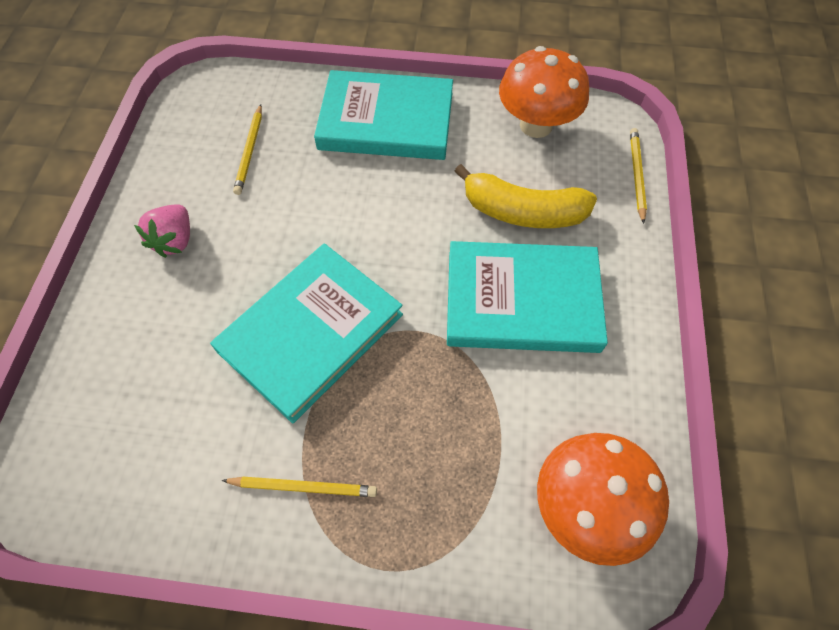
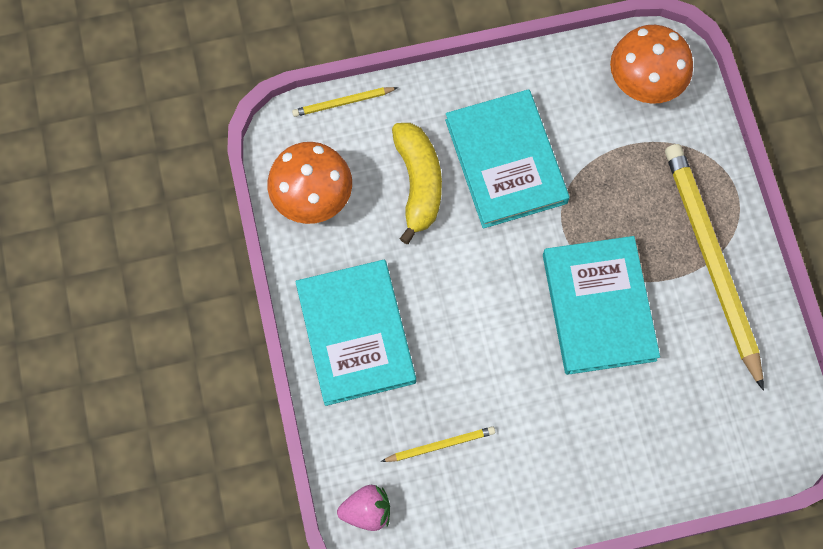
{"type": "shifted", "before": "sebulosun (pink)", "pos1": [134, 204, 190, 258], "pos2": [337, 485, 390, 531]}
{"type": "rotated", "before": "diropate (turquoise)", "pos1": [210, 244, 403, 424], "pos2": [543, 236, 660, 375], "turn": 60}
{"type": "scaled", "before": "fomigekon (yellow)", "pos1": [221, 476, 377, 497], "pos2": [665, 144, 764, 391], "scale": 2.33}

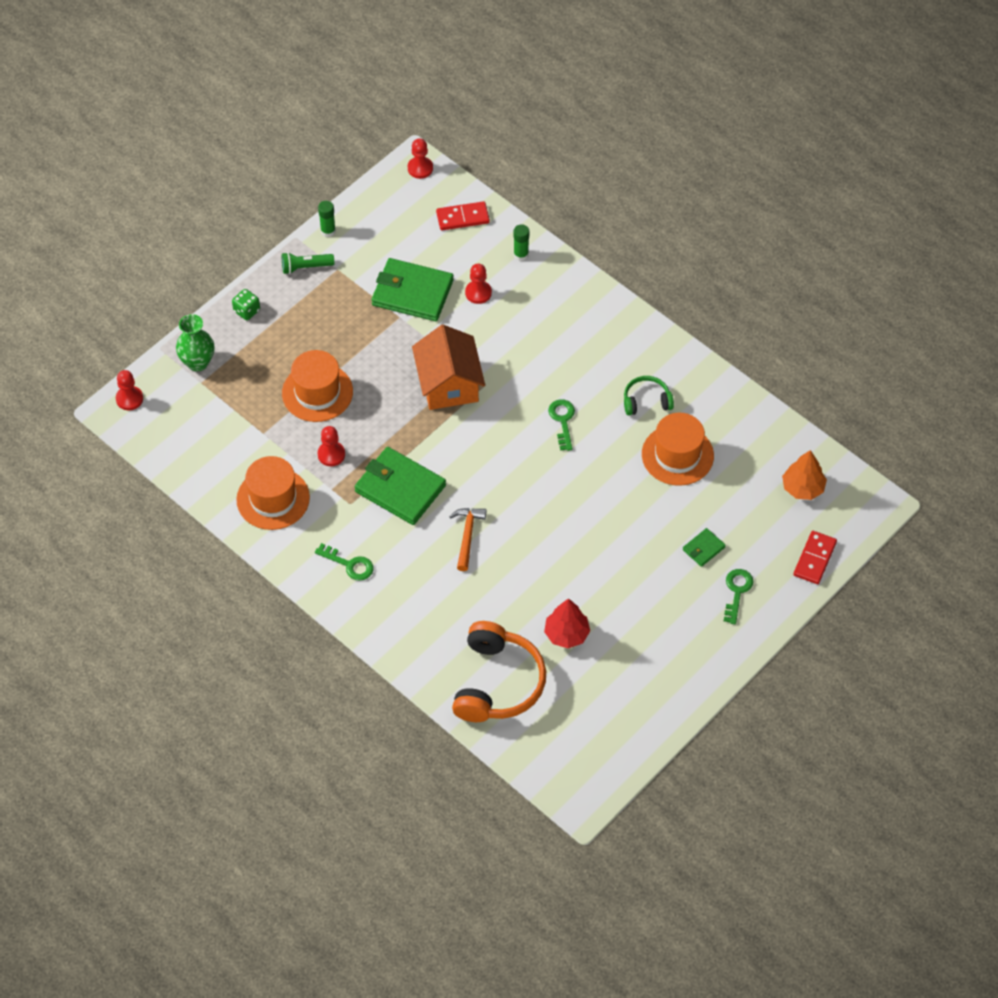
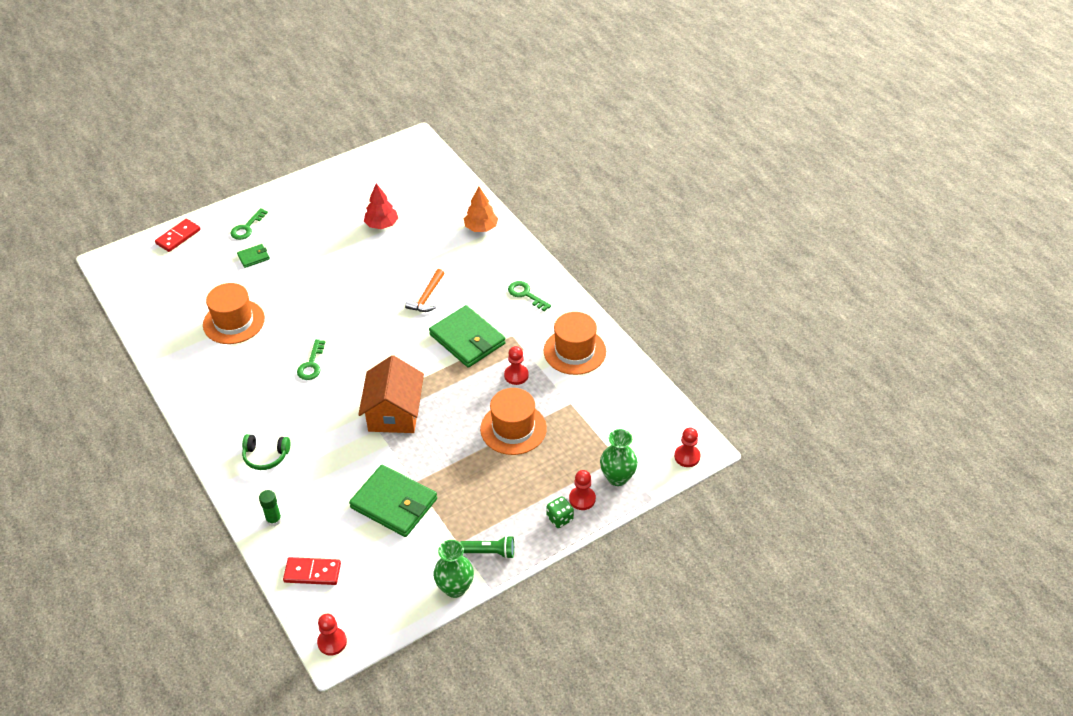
{"type": "swapped", "before": "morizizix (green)", "after": "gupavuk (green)", "pos1": [318, 201, 336, 237], "pos2": [433, 540, 474, 598]}
{"type": "gone", "before": "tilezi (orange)", "pos1": [452, 621, 546, 722]}
{"type": "shifted", "before": "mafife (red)", "pos1": [465, 264, 492, 304], "pos2": [569, 470, 596, 510]}
{"type": "shifted", "before": "tilezi (green)", "pos1": [624, 376, 674, 416], "pos2": [242, 434, 290, 470]}
{"type": "shifted", "before": "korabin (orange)", "pos1": [782, 450, 827, 500], "pos2": [464, 187, 498, 232]}

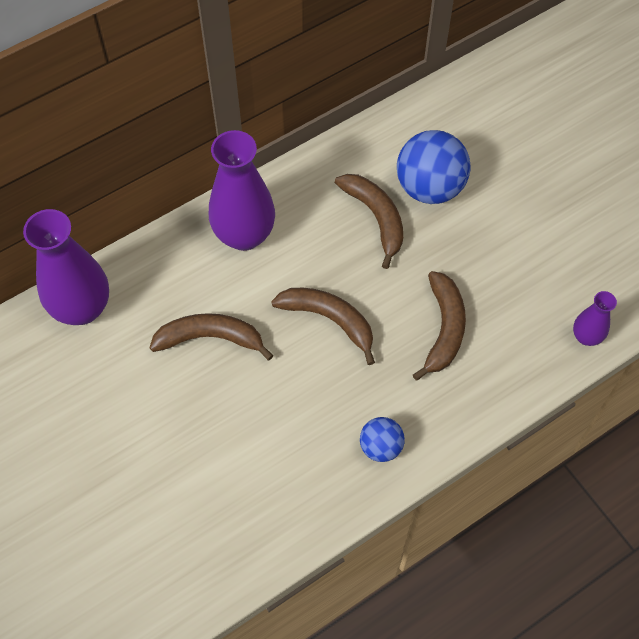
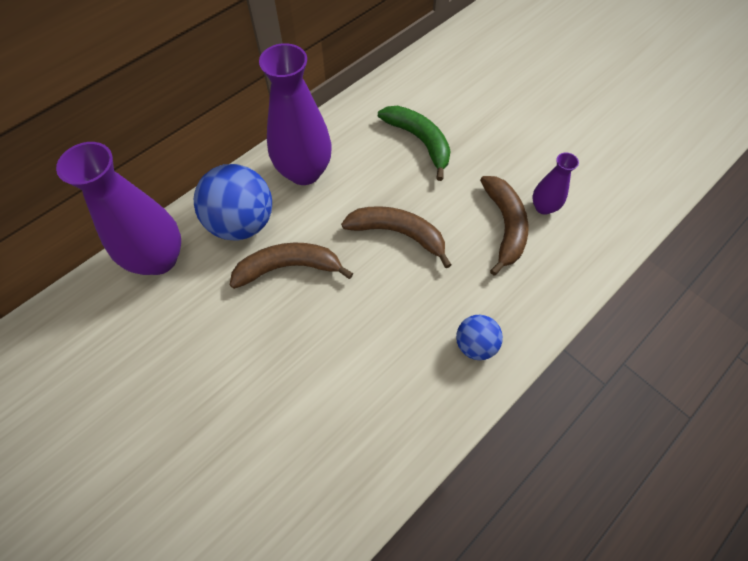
{"type": "repainted", "before": "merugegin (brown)", "after": "merugegin (green)", "pos1": [335, 174, 403, 269], "pos2": [378, 106, 450, 181]}
{"type": "shifted", "before": "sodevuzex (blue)", "pos1": [397, 130, 471, 204], "pos2": [194, 164, 272, 241]}
{"type": "shifted", "before": "gupavuk (purple)", "pos1": [573, 291, 617, 346], "pos2": [532, 152, 579, 215]}

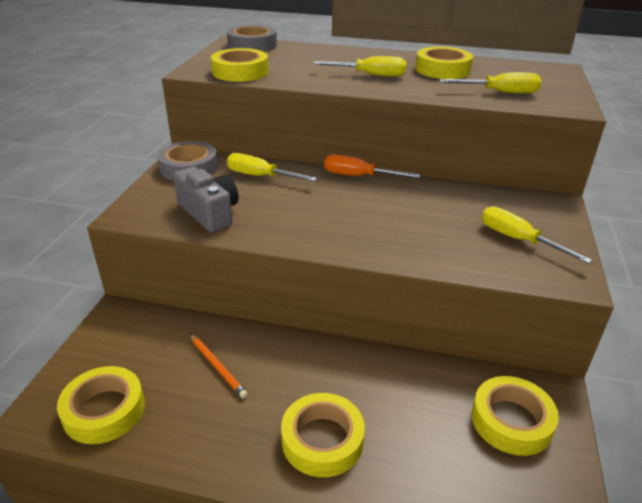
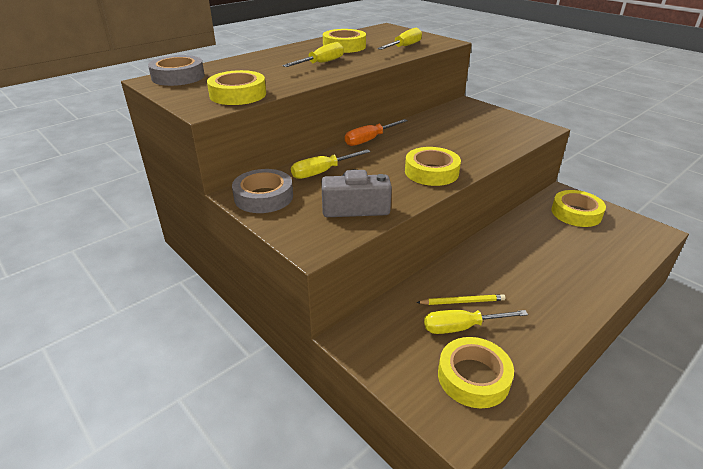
{"type": "repainted", "before": "fomigekon (orange)", "after": "fomigekon (yellow)", "pos1": [189, 333, 248, 399], "pos2": [416, 294, 505, 305]}
{"type": "shifted", "before": "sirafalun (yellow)", "pos1": [281, 393, 365, 477], "pos2": [405, 147, 461, 186]}
{"type": "shifted", "before": "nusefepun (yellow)", "pos1": [482, 206, 592, 264], "pos2": [424, 310, 528, 334]}

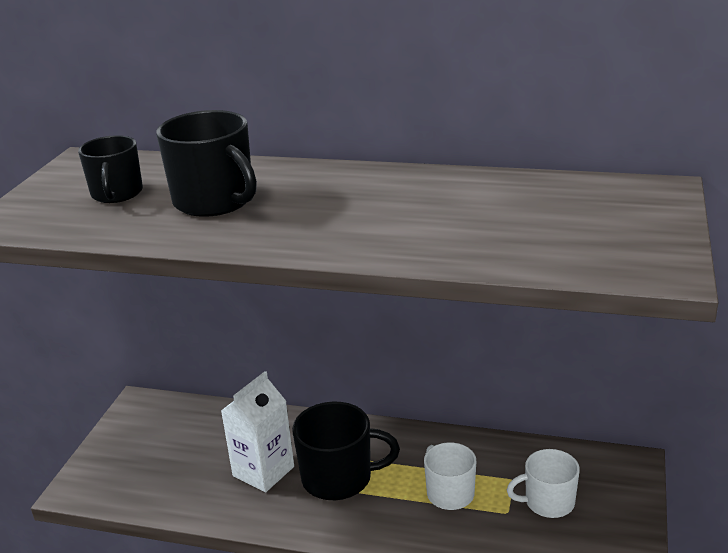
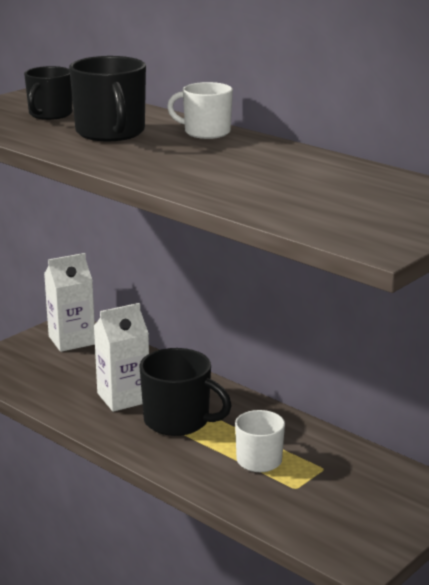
{"type": "shifted", "before": "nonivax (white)", "pos1": [507, 449, 580, 518], "pos2": [167, 82, 233, 139]}
{"type": "new", "after": "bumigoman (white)", "pos2": [44, 253, 95, 352]}

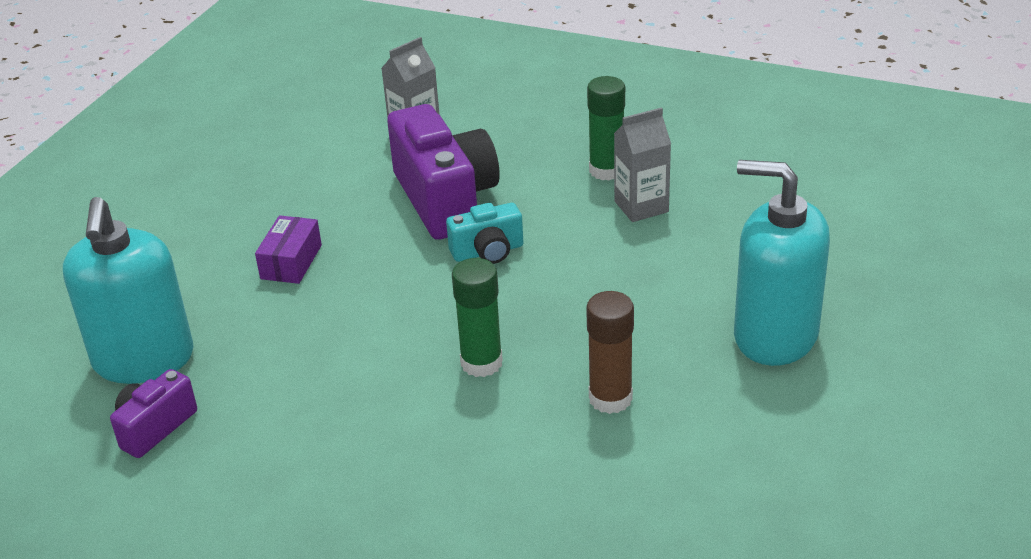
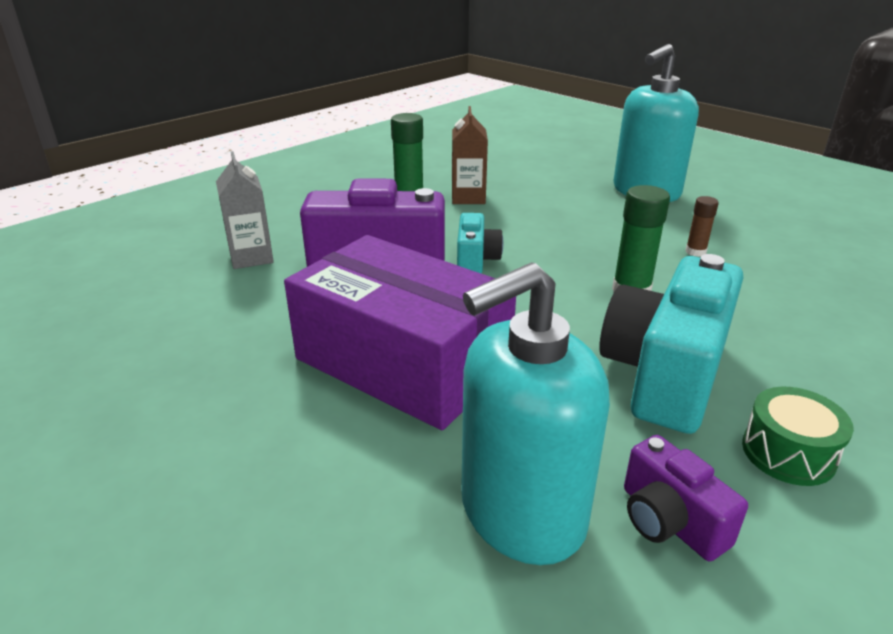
{"type": "rotated", "before": "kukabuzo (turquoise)", "pos1": [63, 197, 194, 384], "pos2": [461, 262, 610, 565], "turn": 135}
{"type": "scaled", "before": "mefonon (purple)", "pos1": [255, 215, 322, 284], "pos2": [284, 235, 516, 430], "scale": 2.44}
{"type": "scaled", "before": "morizizix (brown)", "pos1": [586, 291, 634, 414], "pos2": [686, 196, 719, 257], "scale": 0.59}
{"type": "repainted", "before": "bumigoman (grey)", "after": "bumigoman (brown)", "pos1": [614, 108, 671, 222], "pos2": [452, 106, 488, 204]}
{"type": "new", "after": "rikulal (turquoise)", "pos2": [599, 254, 743, 434]}
{"type": "new", "after": "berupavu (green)", "pos2": [742, 387, 854, 486]}

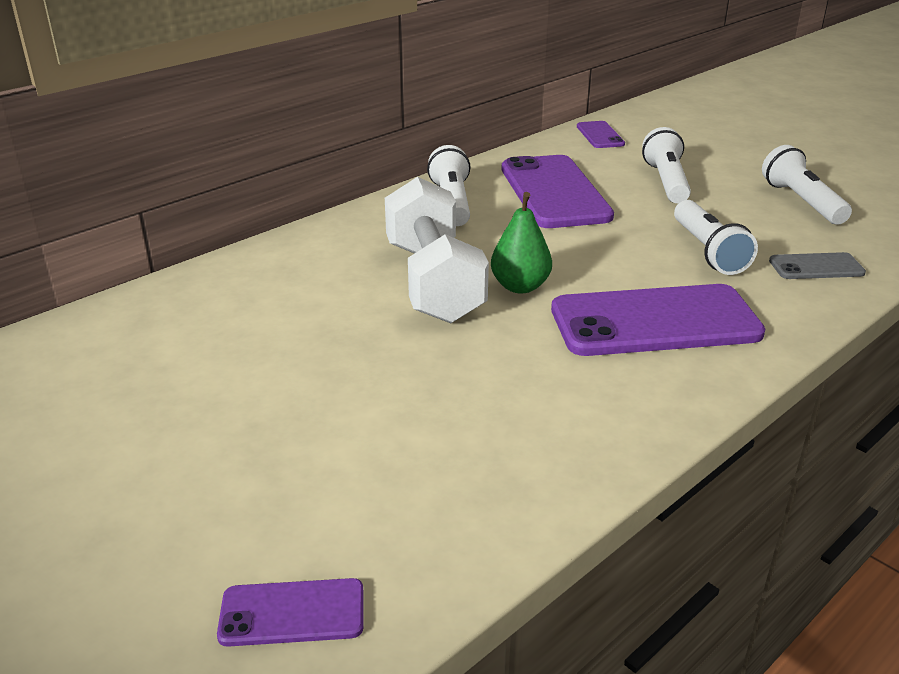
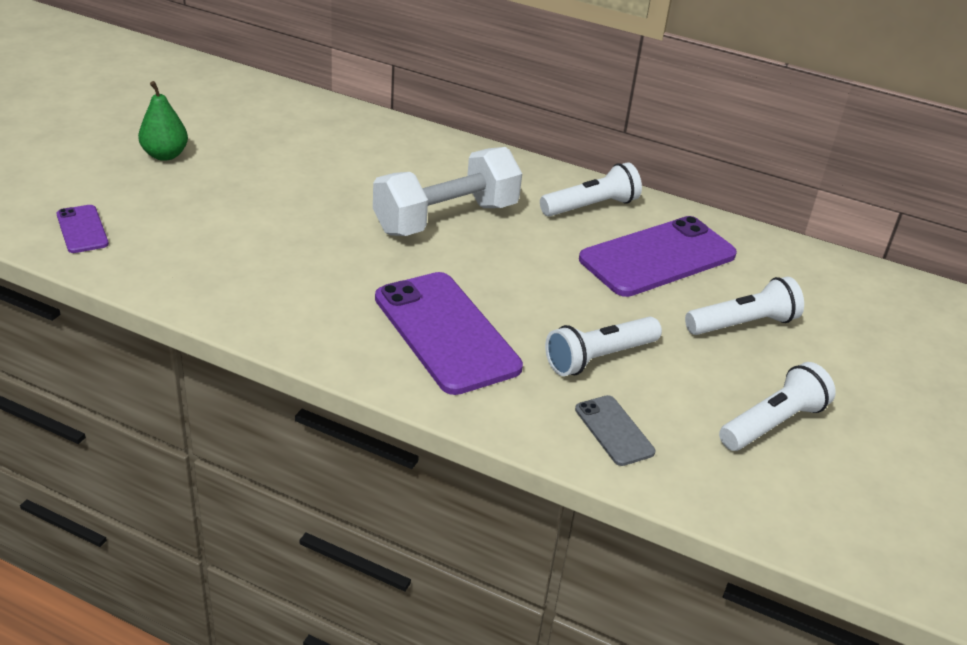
{"type": "shifted", "before": "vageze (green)", "pos1": [491, 192, 552, 293], "pos2": [138, 81, 188, 161]}
{"type": "gone", "before": "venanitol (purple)", "pos1": [577, 121, 625, 148]}

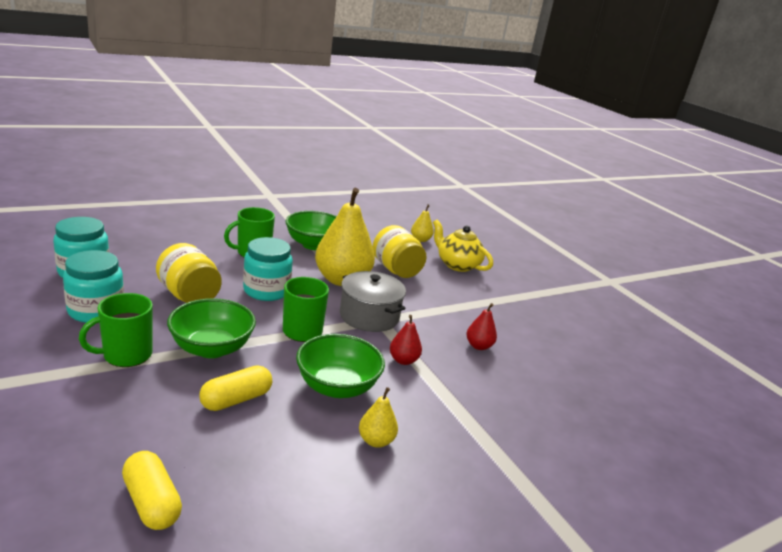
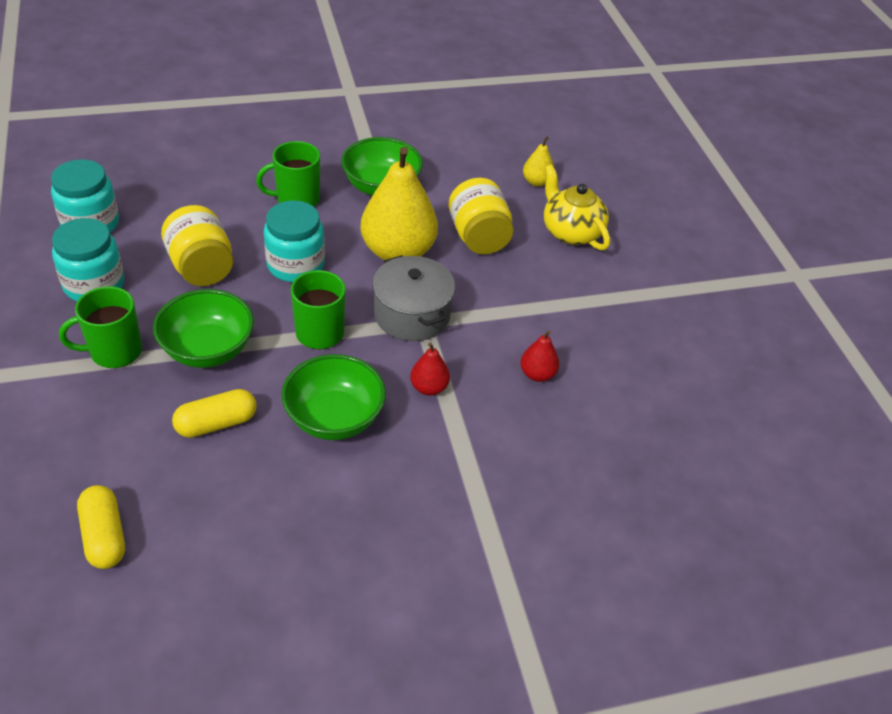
{"type": "gone", "before": "vageze (yellow)", "pos1": [359, 387, 398, 448]}

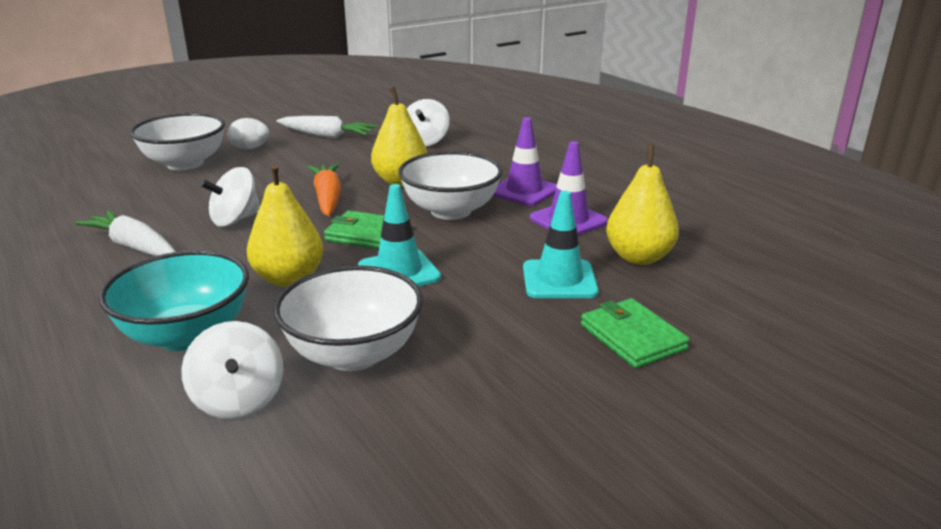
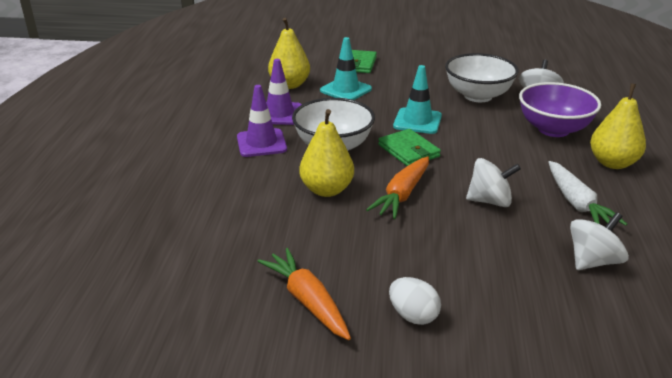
{"type": "repainted", "before": "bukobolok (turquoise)", "after": "bukobolok (purple)", "pos1": [99, 250, 249, 351], "pos2": [519, 82, 601, 137]}
{"type": "gone", "before": "bukobolok (white)", "pos1": [130, 113, 225, 170]}
{"type": "shifted", "before": "vageze (yellow)", "pos1": [247, 164, 323, 287], "pos2": [590, 83, 646, 169]}
{"type": "repainted", "before": "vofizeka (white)", "after": "vofizeka (orange)", "pos1": [276, 116, 377, 138], "pos2": [257, 248, 351, 340]}
{"type": "shifted", "before": "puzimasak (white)", "pos1": [407, 99, 450, 146], "pos2": [570, 212, 629, 270]}

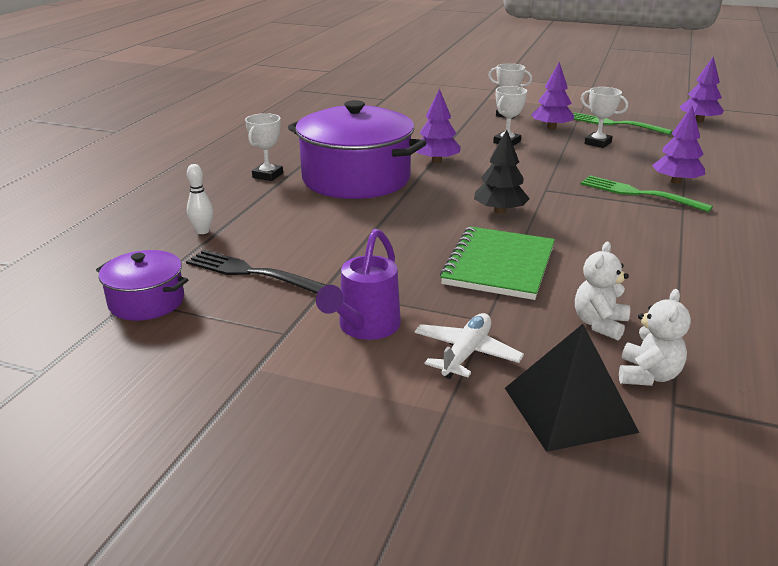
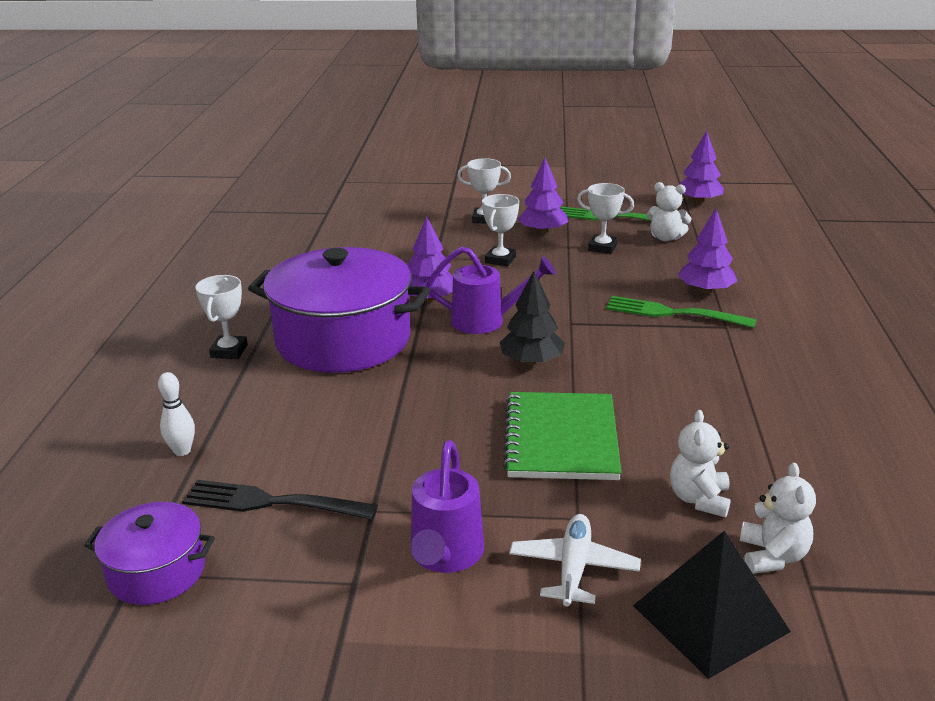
{"type": "new", "after": "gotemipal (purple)", "pos2": [426, 246, 556, 334]}
{"type": "new", "after": "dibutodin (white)", "pos2": [646, 182, 692, 241]}

